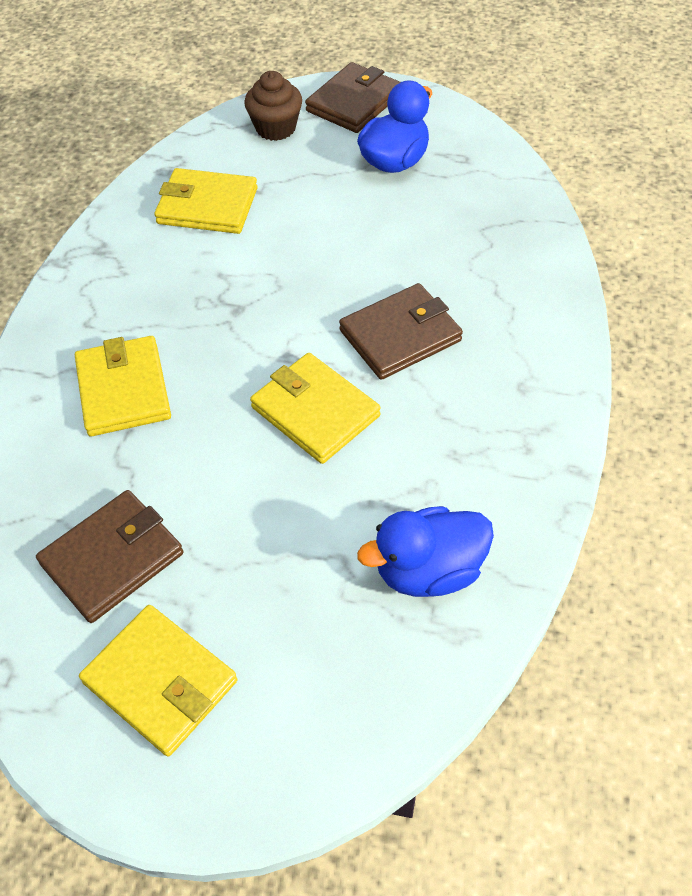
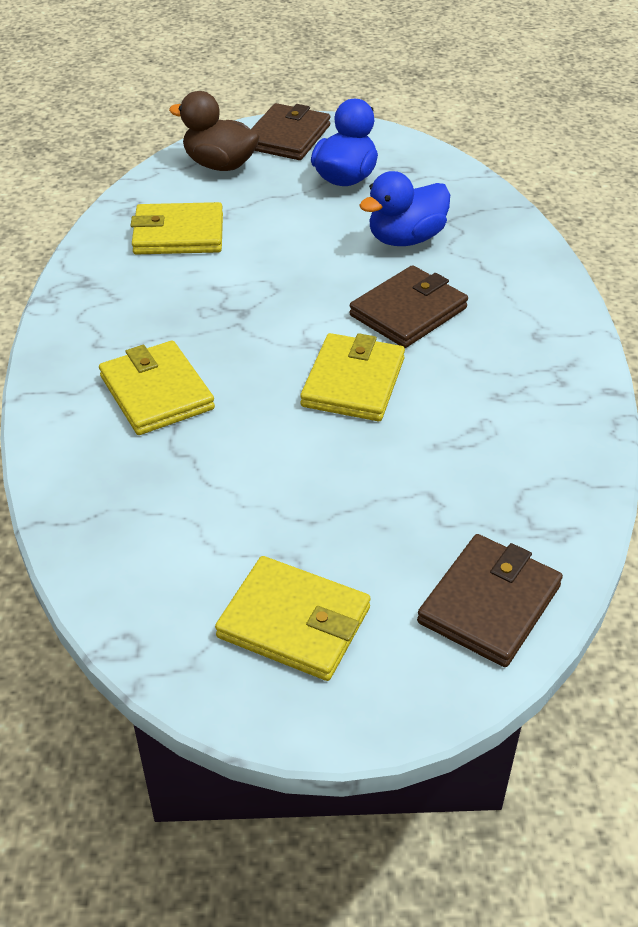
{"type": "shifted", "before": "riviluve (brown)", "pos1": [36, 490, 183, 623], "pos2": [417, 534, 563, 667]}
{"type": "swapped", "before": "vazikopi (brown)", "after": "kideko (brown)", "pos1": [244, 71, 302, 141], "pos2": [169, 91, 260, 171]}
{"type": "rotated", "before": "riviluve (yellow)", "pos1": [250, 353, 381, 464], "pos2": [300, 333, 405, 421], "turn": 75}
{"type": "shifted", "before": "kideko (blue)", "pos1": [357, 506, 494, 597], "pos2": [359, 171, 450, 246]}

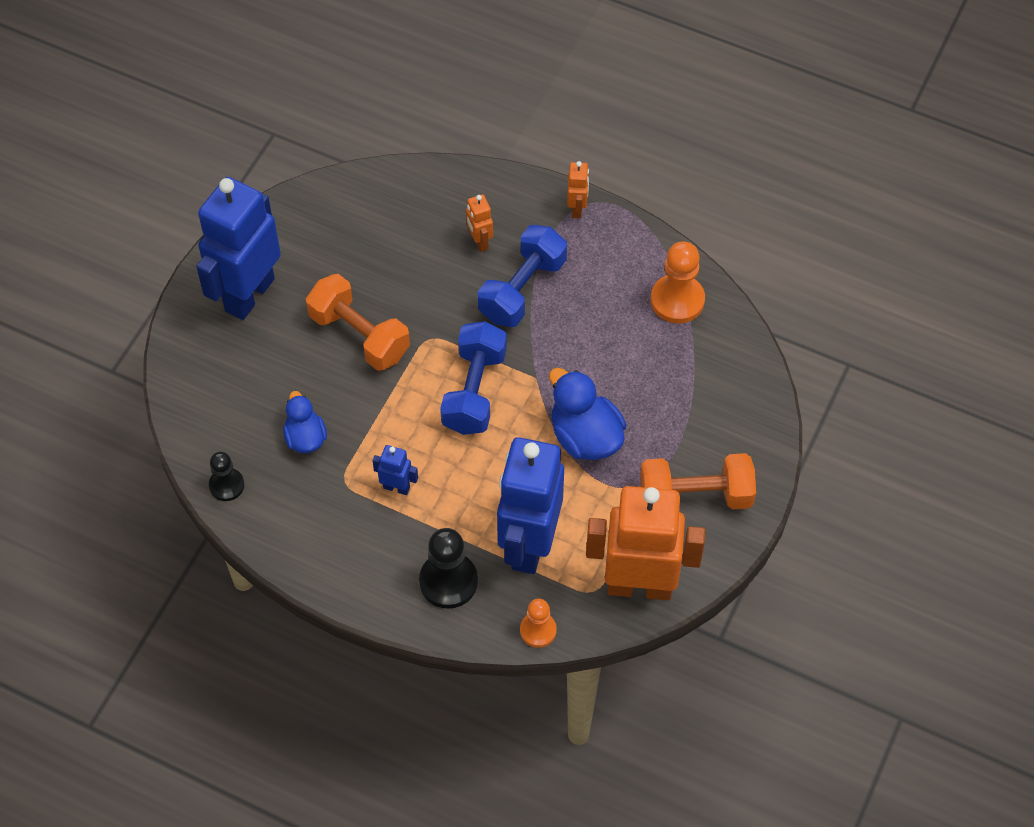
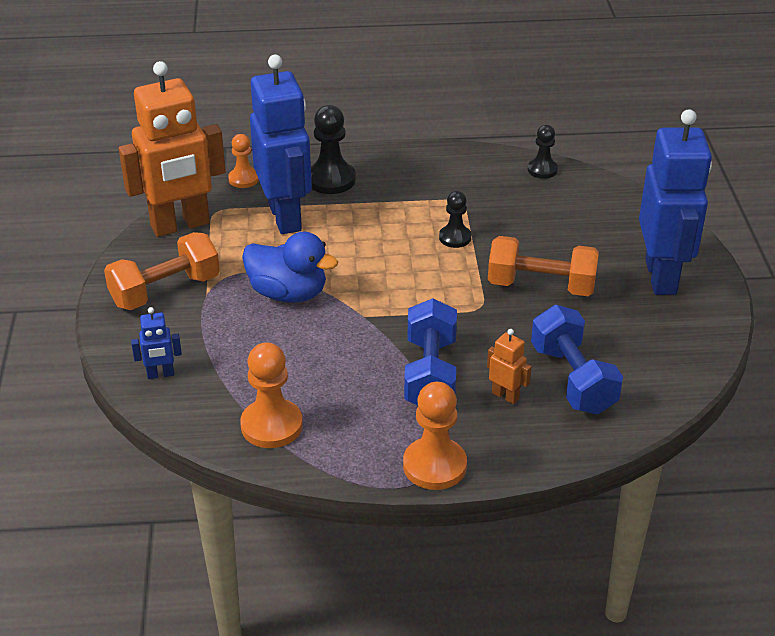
{"type": "gone", "before": "kideko (blue)", "pos1": [283, 391, 327, 453]}
{"type": "shifted", "before": "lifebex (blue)", "pos1": [373, 445, 418, 495], "pos2": [131, 307, 182, 379]}
{"type": "shifted", "before": "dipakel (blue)", "pos1": [440, 321, 507, 435], "pos2": [531, 305, 623, 414]}
{"type": "swapped", "before": "lifebex (orange)", "after": "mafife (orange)", "pos1": [567, 161, 589, 218], "pos2": [403, 382, 467, 490]}
{"type": "new", "after": "mafife (black)", "pos2": [439, 191, 471, 248]}

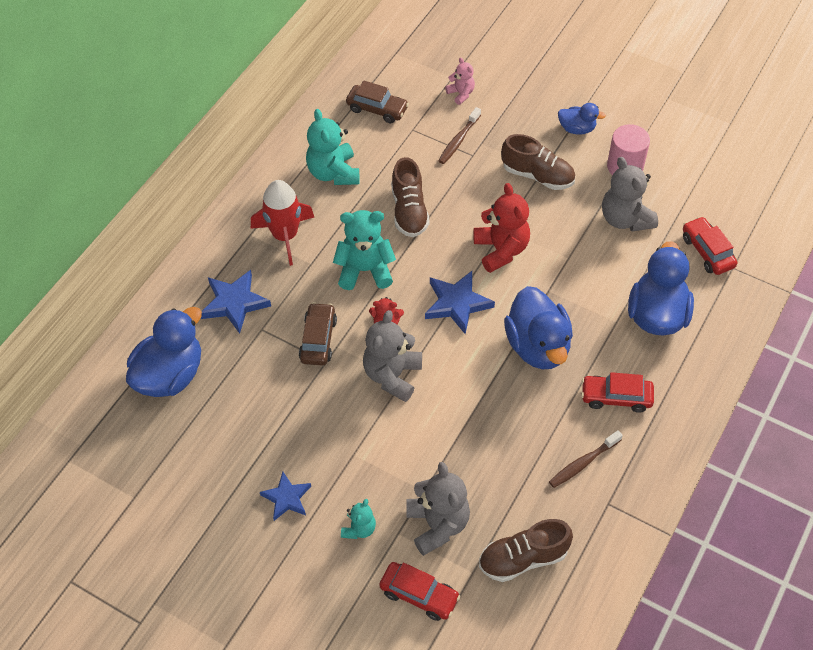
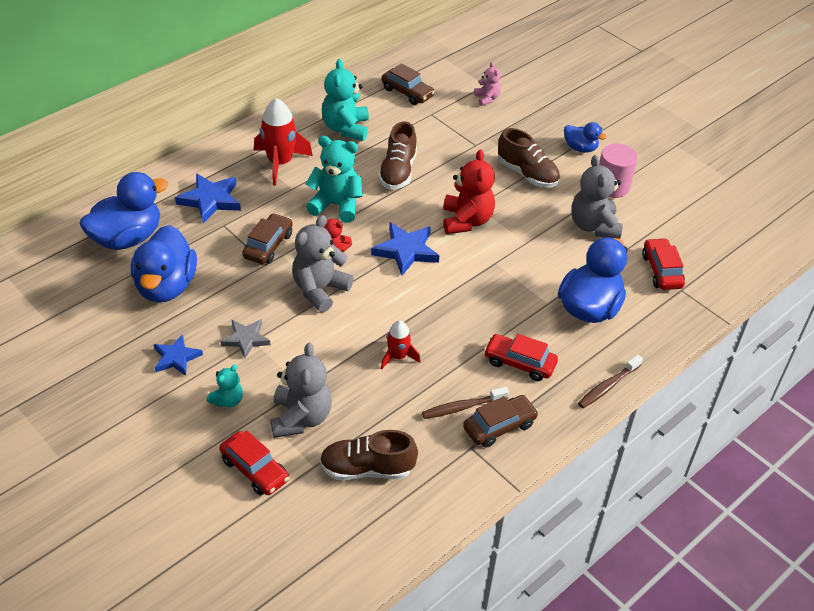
{"type": "shifted", "before": "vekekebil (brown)", "pos1": [439, 107, 481, 164], "pos2": [578, 355, 643, 408]}
{"type": "shifted", "before": "kideko (blue)", "pos1": [504, 286, 573, 369], "pos2": [131, 225, 197, 302]}
{"type": "new", "after": "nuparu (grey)", "pos2": [220, 319, 270, 358]}
{"type": "new", "after": "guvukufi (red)", "pos2": [381, 321, 421, 369]}
{"type": "new", "after": "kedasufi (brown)", "pos2": [463, 395, 539, 448]}

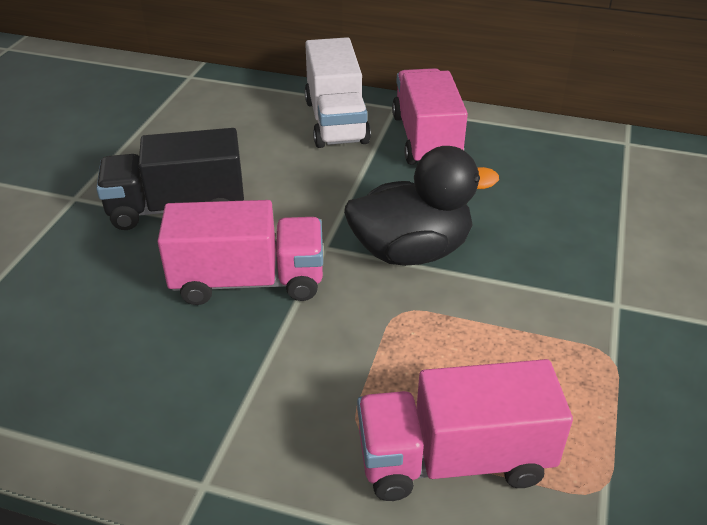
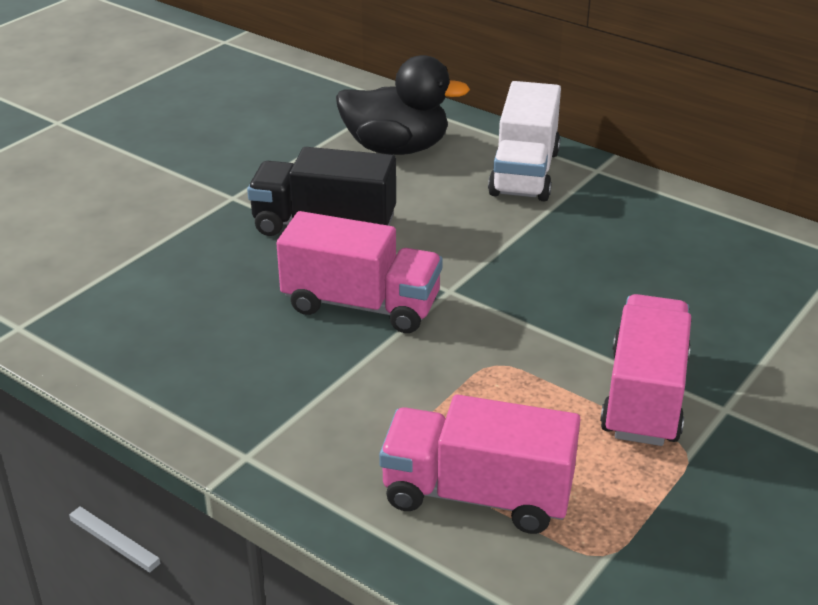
{"type": "shifted", "before": "kideko (black)", "pos1": [344, 146, 499, 266], "pos2": [336, 55, 470, 155]}
{"type": "shifted", "before": "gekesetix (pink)", "pos1": [392, 68, 468, 165], "pos2": [600, 294, 691, 446]}

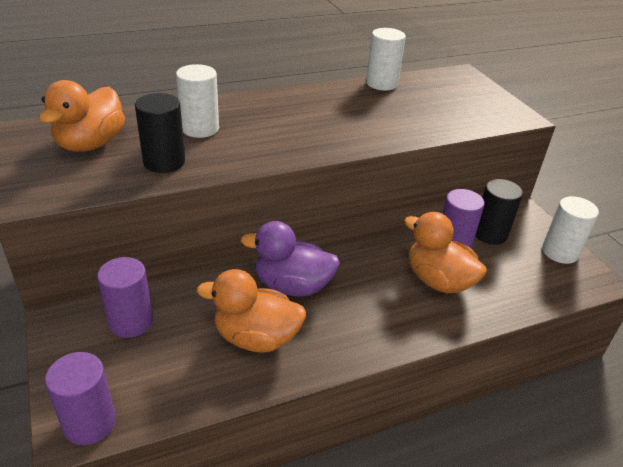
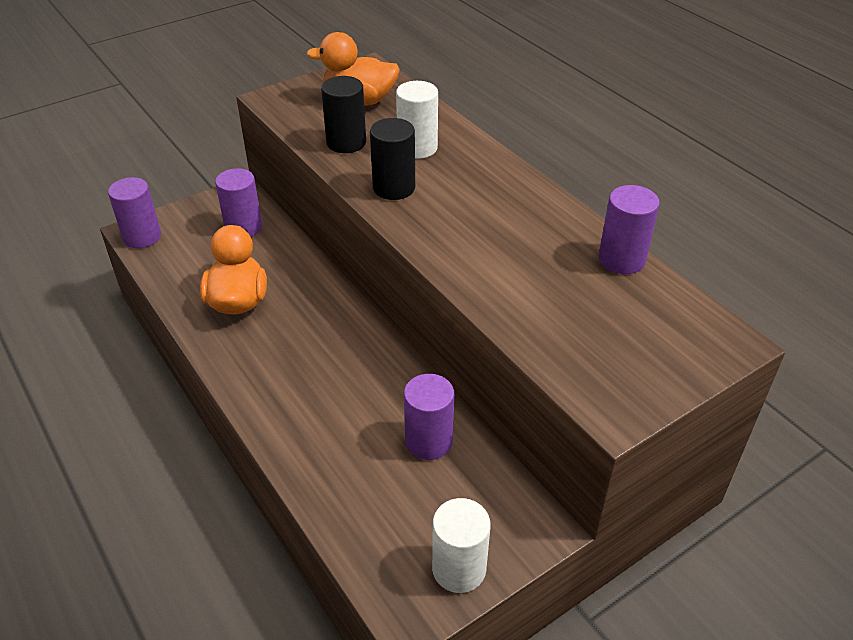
{"type": "gone", "before": "kideko (purple)", "pos1": [241, 221, 340, 297]}
{"type": "repainted", "before": "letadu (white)", "after": "letadu (purple)", "pos1": [366, 28, 406, 91], "pos2": [599, 185, 660, 274]}
{"type": "gone", "before": "kideko (orange)", "pos1": [404, 212, 487, 293]}
{"type": "shifted", "before": "letadu (black)", "pos1": [475, 179, 523, 245], "pos2": [370, 118, 415, 200]}

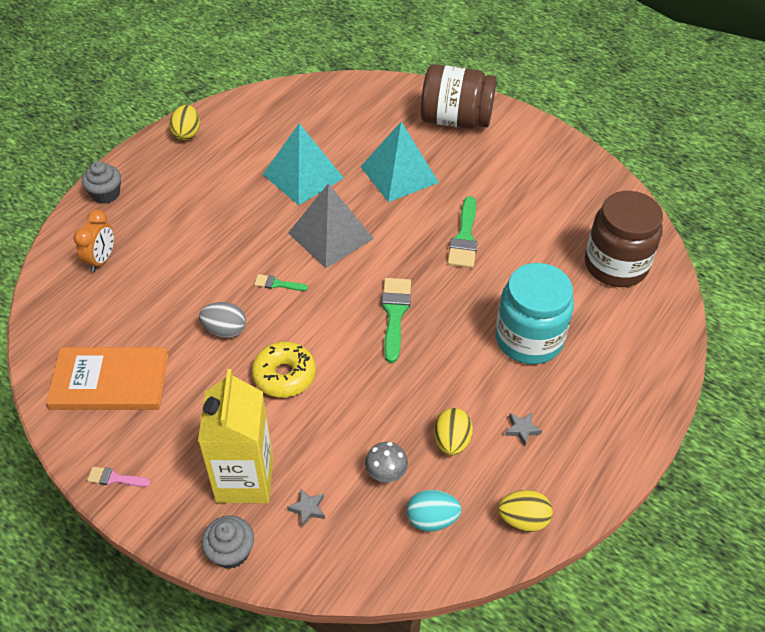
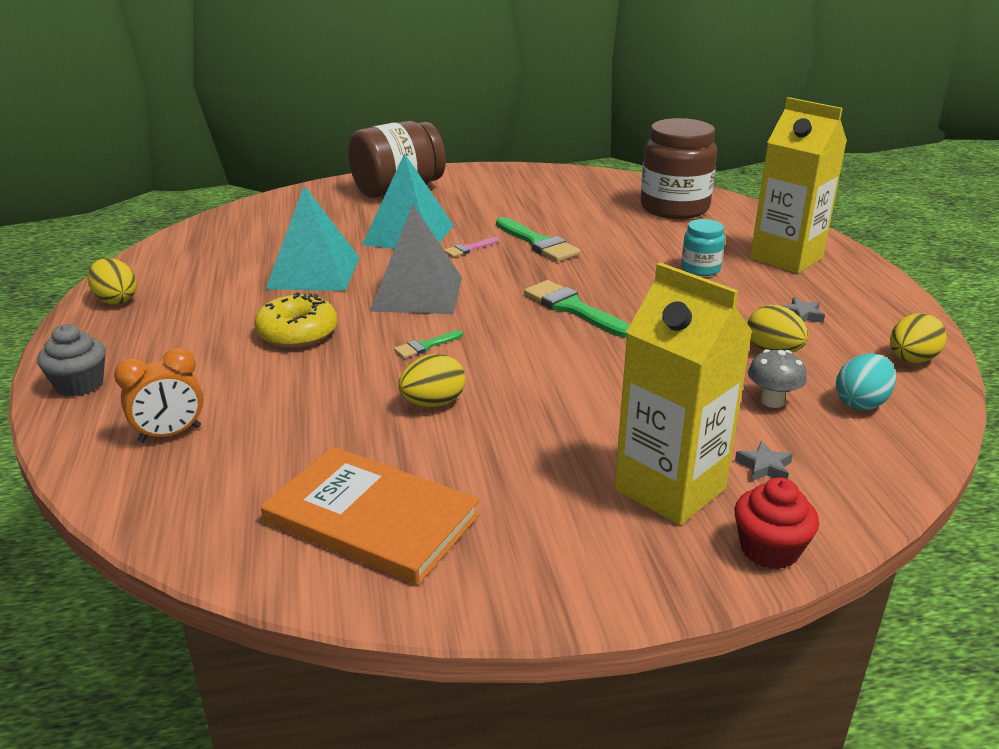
{"type": "rotated", "before": "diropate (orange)", "pos1": [46, 347, 169, 410], "pos2": [261, 446, 480, 585], "turn": 75}
{"type": "rotated", "before": "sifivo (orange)", "pos1": [73, 210, 114, 272], "pos2": [114, 348, 203, 443], "turn": 90}
{"type": "shifted", "before": "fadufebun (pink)", "pos1": [87, 466, 151, 487], "pos2": [444, 237, 499, 257]}
{"type": "repainted", "before": "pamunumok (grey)", "after": "pamunumok (yellow)", "pos1": [199, 302, 246, 338], "pos2": [398, 354, 465, 407]}
{"type": "repainted", "before": "vazikopi (grey)", "after": "vazikopi (red)", "pos1": [202, 515, 254, 569], "pos2": [734, 477, 819, 569]}
{"type": "shifted", "before": "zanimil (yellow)", "pos1": [252, 341, 316, 398], "pos2": [254, 292, 337, 348]}
{"type": "scaled", "before": "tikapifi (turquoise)", "pos1": [495, 263, 574, 364], "pos2": [681, 219, 725, 276], "scale": 0.5}
{"type": "new", "after": "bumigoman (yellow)", "pos2": [750, 97, 847, 274]}

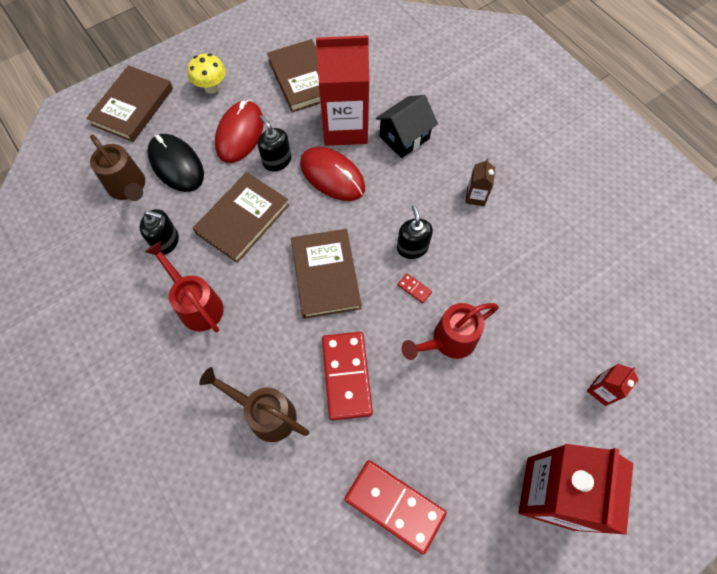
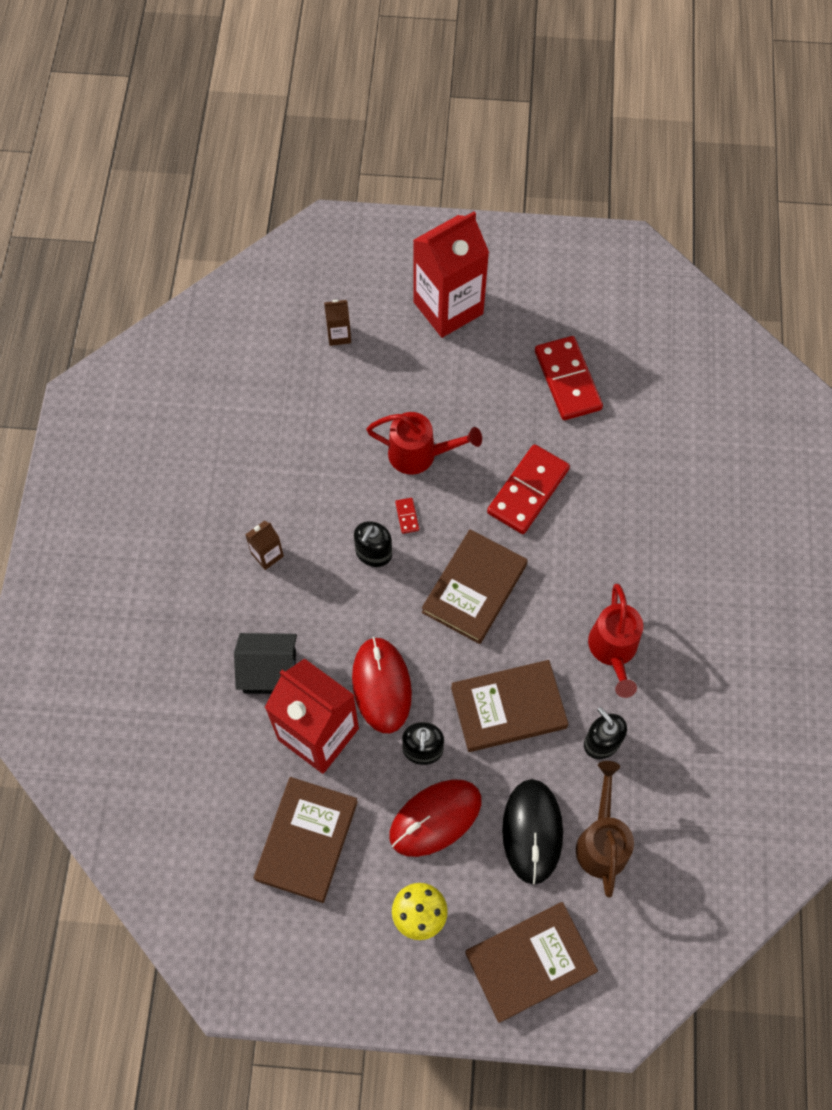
{"type": "gone", "before": "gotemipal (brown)", "pos1": [199, 367, 309, 442]}
{"type": "repainted", "before": "bumigoman (red)", "after": "bumigoman (brown)", "pos1": [587, 364, 639, 406], "pos2": [324, 300, 351, 346]}

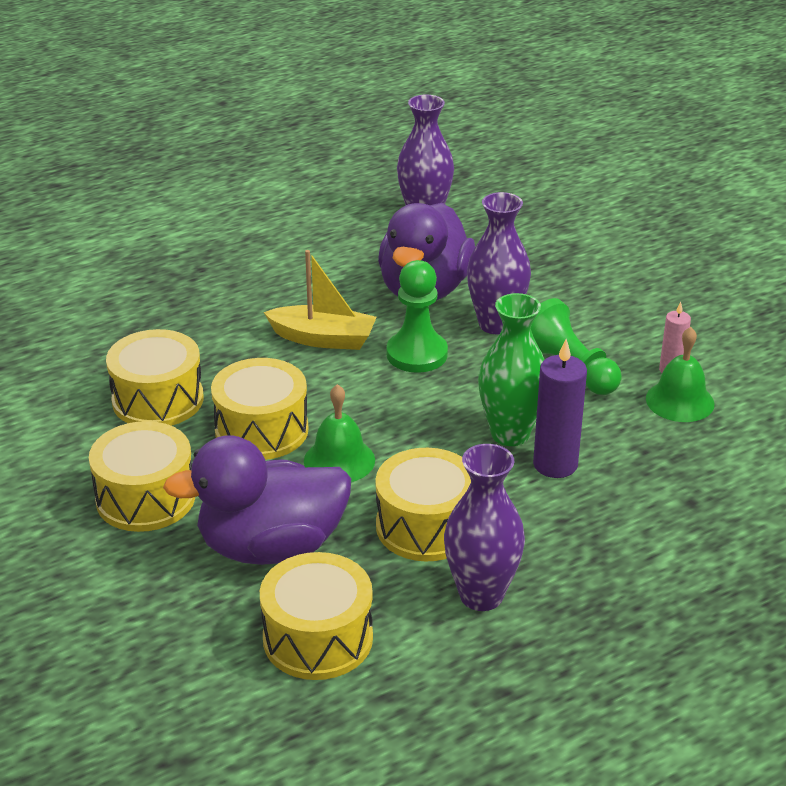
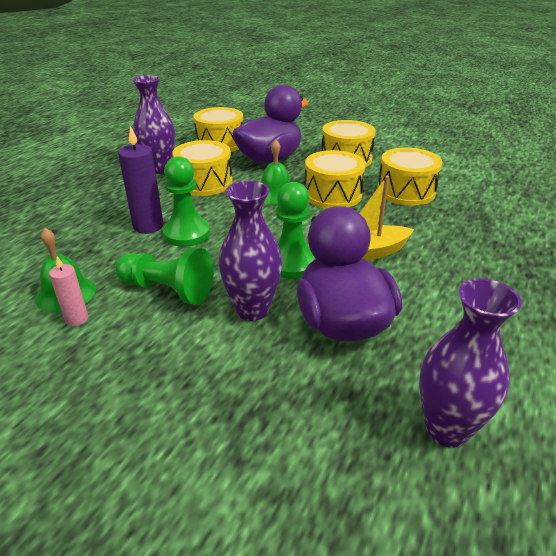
{"type": "swapped", "before": "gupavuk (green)", "after": "mafife (green)", "pos1": [478, 293, 545, 446], "pos2": [163, 156, 210, 247]}

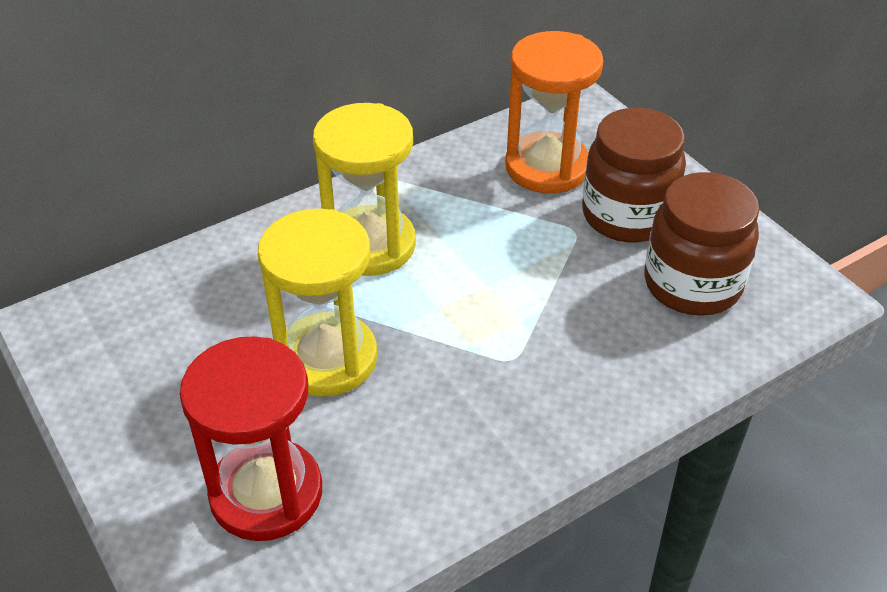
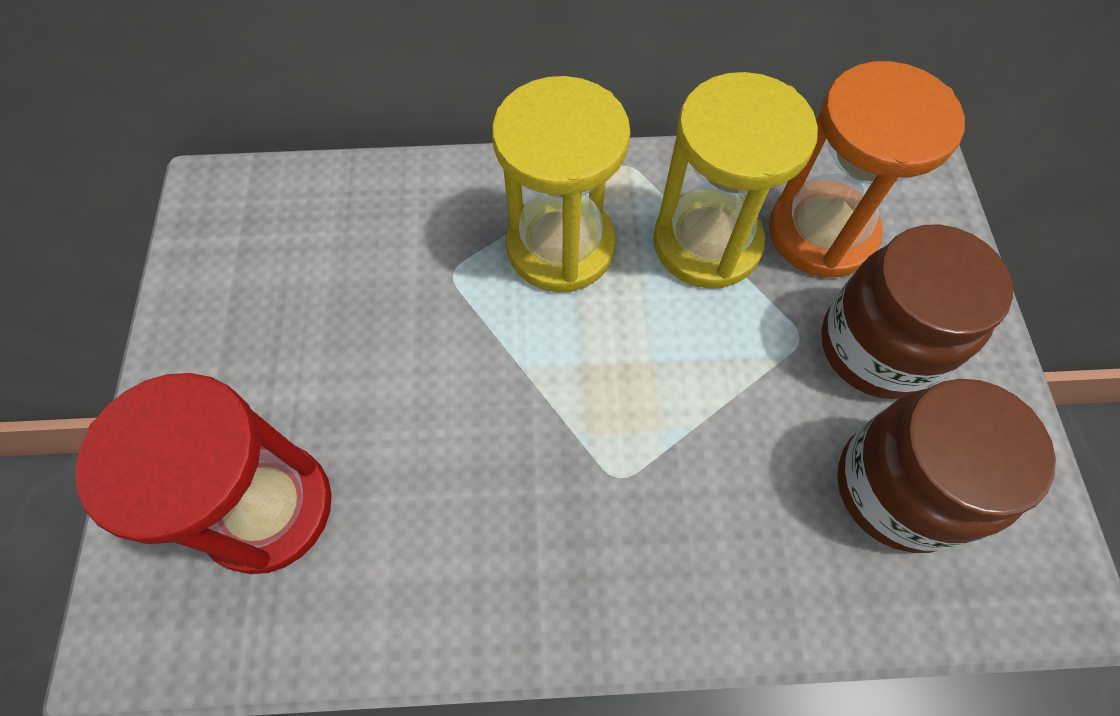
{"type": "shifted", "before": "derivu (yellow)", "pos1": [258, 209, 377, 397], "pos2": [653, 72, 818, 288]}

